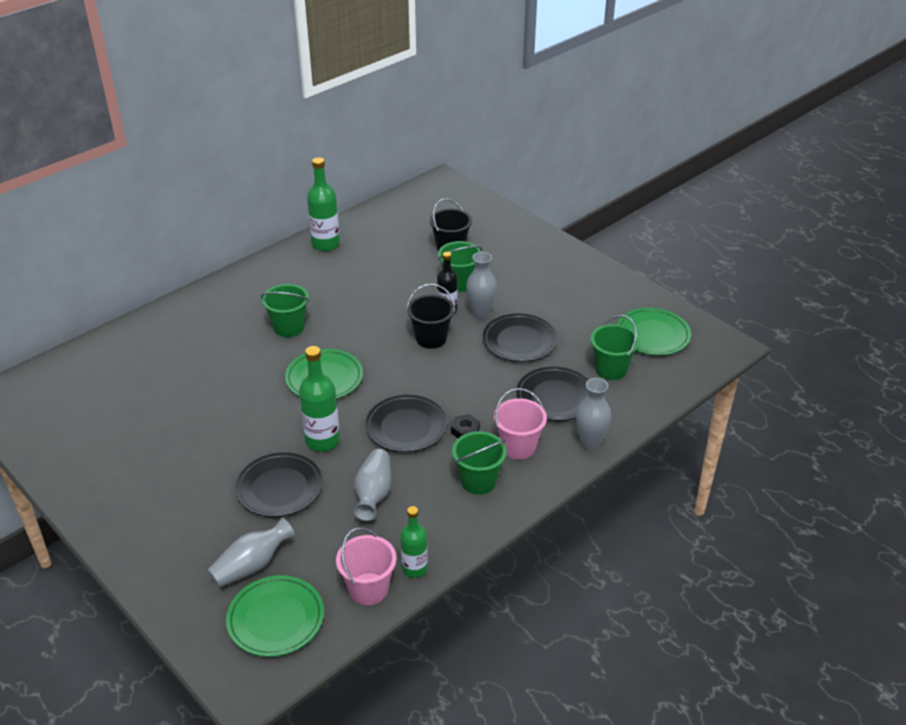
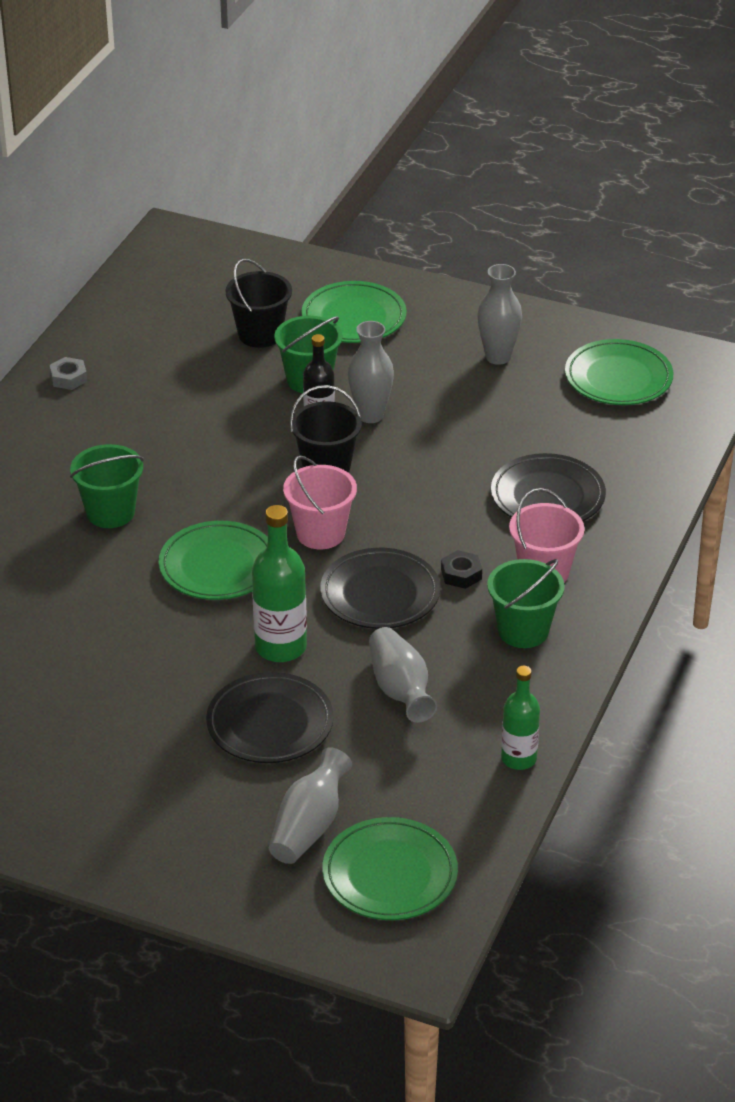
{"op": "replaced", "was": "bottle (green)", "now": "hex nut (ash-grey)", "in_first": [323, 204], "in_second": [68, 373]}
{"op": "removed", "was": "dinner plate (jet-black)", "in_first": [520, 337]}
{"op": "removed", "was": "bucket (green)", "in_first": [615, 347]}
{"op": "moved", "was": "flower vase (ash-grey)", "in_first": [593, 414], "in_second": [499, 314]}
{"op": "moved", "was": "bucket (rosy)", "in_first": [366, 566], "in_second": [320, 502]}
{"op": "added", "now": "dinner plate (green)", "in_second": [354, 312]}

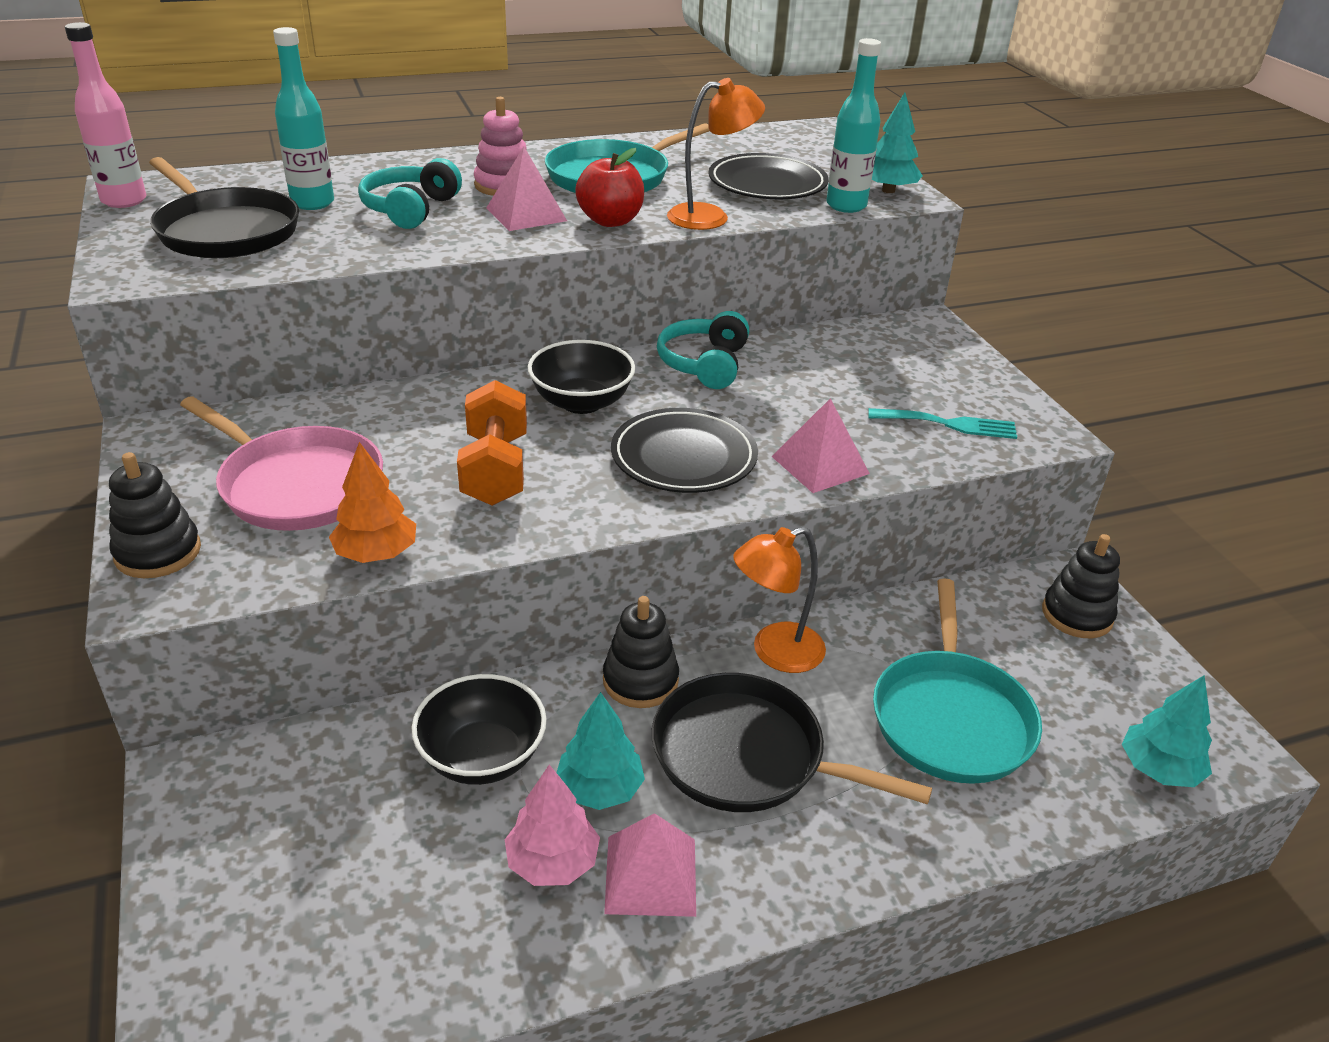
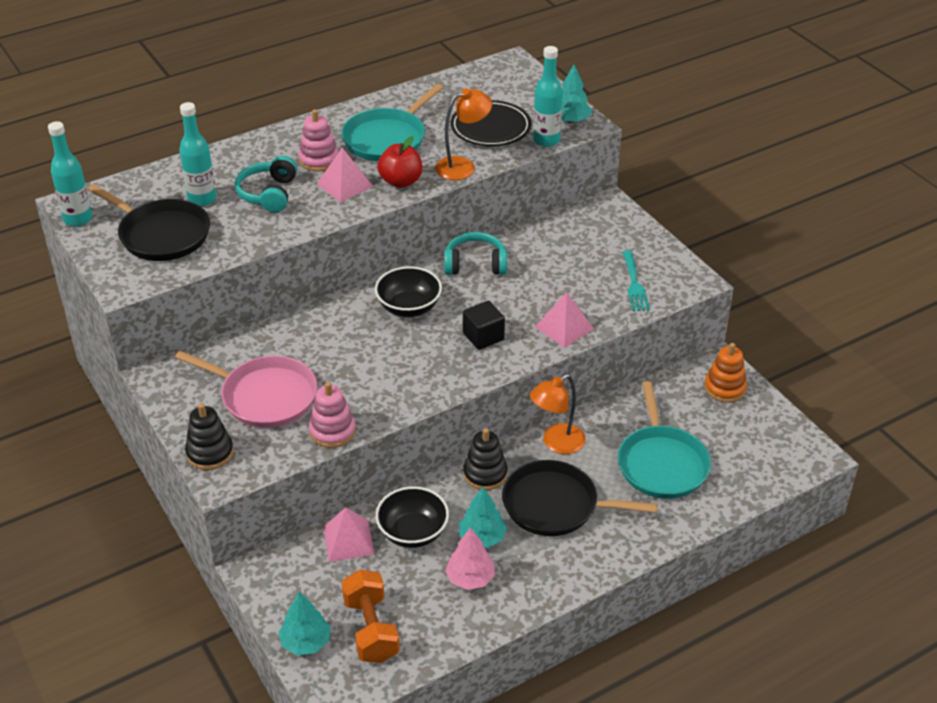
{"op": "recoloured", "was": "bottle (rosy)", "now": "bottle (turquoise)", "in_first": [105, 115], "in_second": [70, 174]}
{"op": "turned", "was": "headphones (turquoise)", "in_first": [703, 350], "in_second": [475, 253], "clockwise": 90}
{"op": "moved", "was": "free weight (bright orange)", "in_first": [492, 443], "in_second": [371, 616]}
{"op": "replaced", "was": "dinner plate (jet-black)", "now": "solid cube (jet-black)", "in_first": [684, 450], "in_second": [484, 325]}
{"op": "turned", "was": "dinner fork (turquoise)", "in_first": [942, 423], "in_second": [636, 280], "clockwise": 90}
{"op": "replaced", "was": "toy tree (bright orange)", "now": "ring stacker (rosy)", "in_first": [372, 502], "in_second": [332, 415]}
{"op": "recoloured", "was": "ring stacker (jet-black)", "now": "ring stacker (bright orange)", "in_first": [1081, 586], "in_second": [725, 373]}
{"op": "moved", "was": "toy tree (turquoise)", "in_first": [1167, 731], "in_second": [304, 623]}
{"op": "moved", "was": "solid pyramid (rosy)", "in_first": [650, 865], "in_second": [349, 534]}

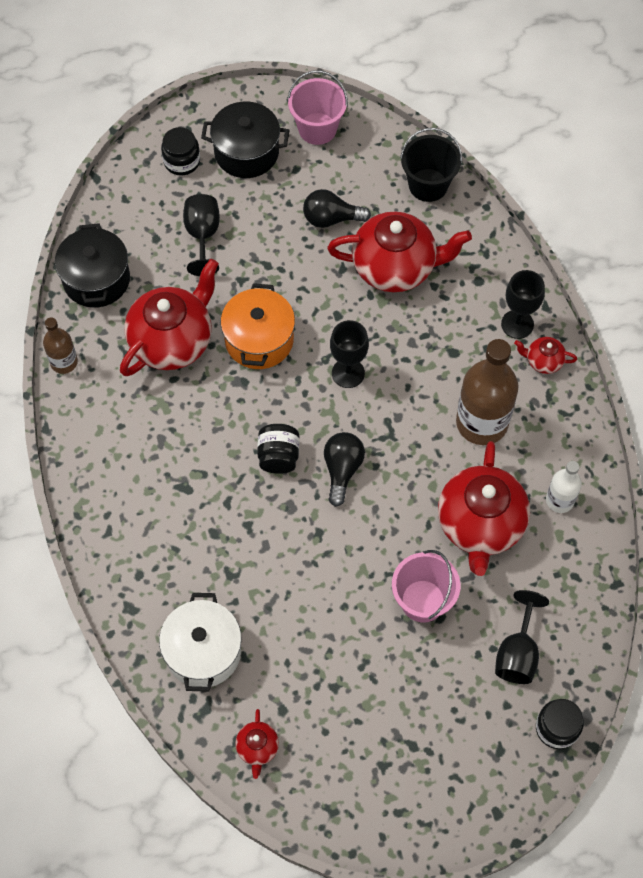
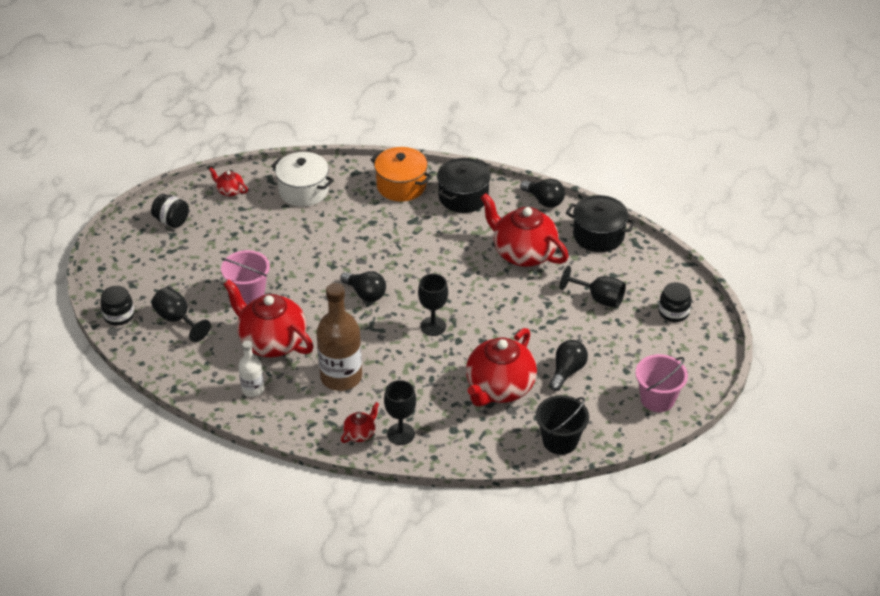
{"op": "moved", "was": "stockpot (jet-black)", "in_first": [245, 140], "in_second": [464, 185]}
{"op": "turned", "was": "china teapot (red)", "in_first": [169, 317], "in_second": [524, 230], "clockwise": 150}
{"op": "moved", "was": "stockpot (bright orange)", "in_first": [258, 326], "in_second": [401, 174]}
{"op": "replaced", "was": "bottle (dark brown)", "now": "lightbulb (jet-black)", "in_first": [60, 345], "in_second": [542, 193]}
{"op": "moved", "was": "preserve jar (jet-black)", "in_first": [278, 449], "in_second": [170, 211]}

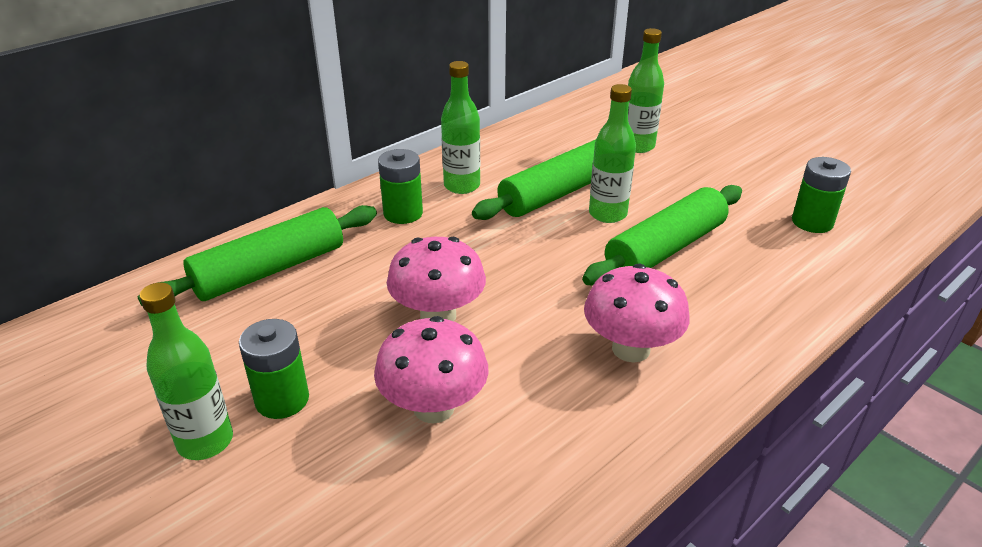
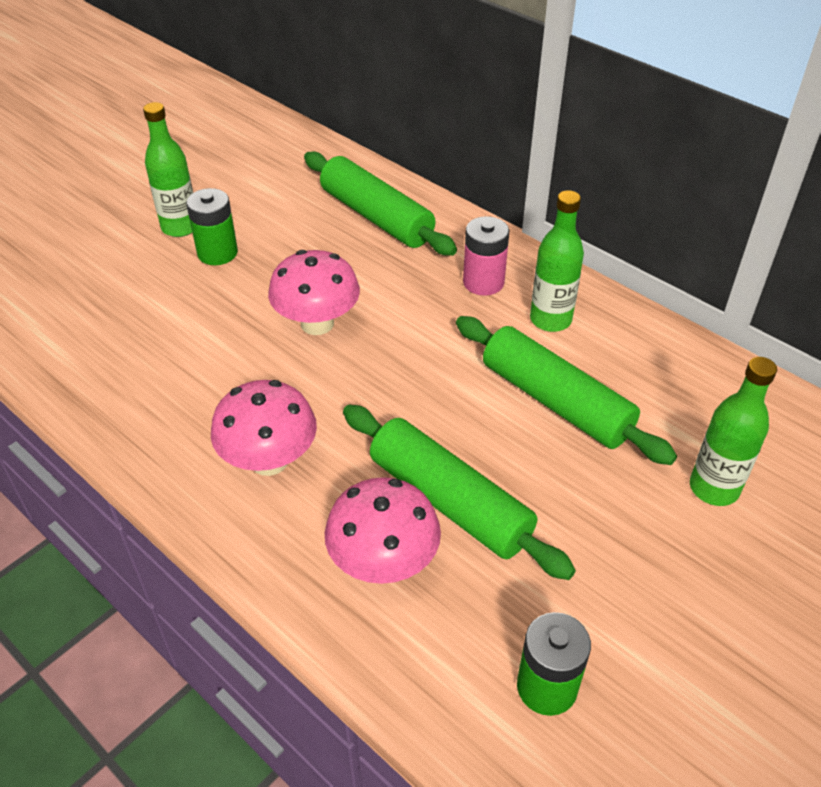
{"op": "removed", "was": "bottle (green)", "in_first": [612, 153]}
{"op": "recoloured", "was": "power cell (green)", "now": "power cell (rosy)", "in_first": [400, 186], "in_second": [486, 256]}
{"op": "moved", "was": "fungus (rosy)", "in_first": [431, 369], "in_second": [383, 530]}

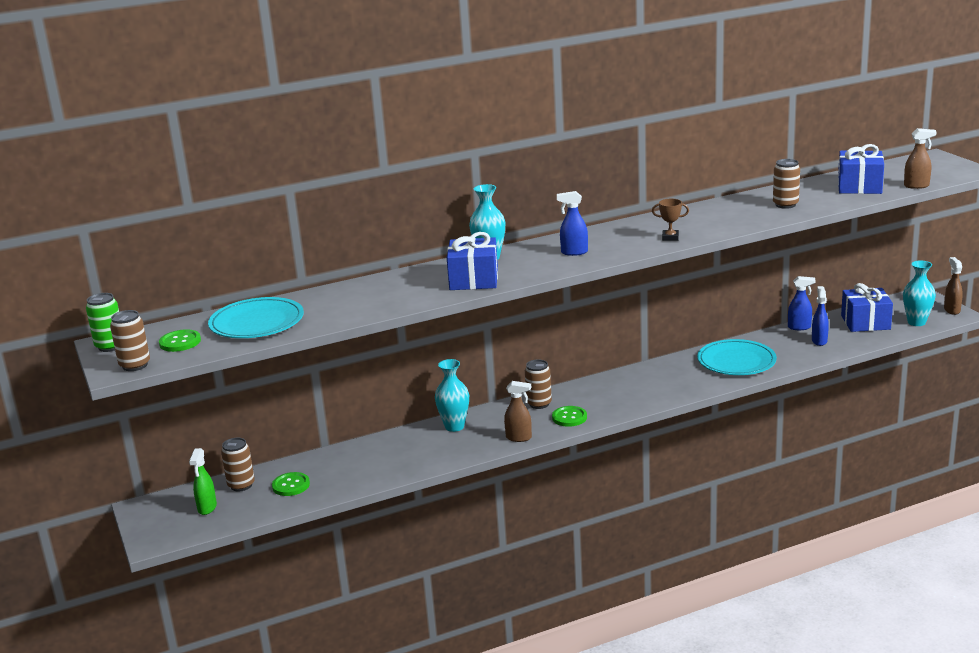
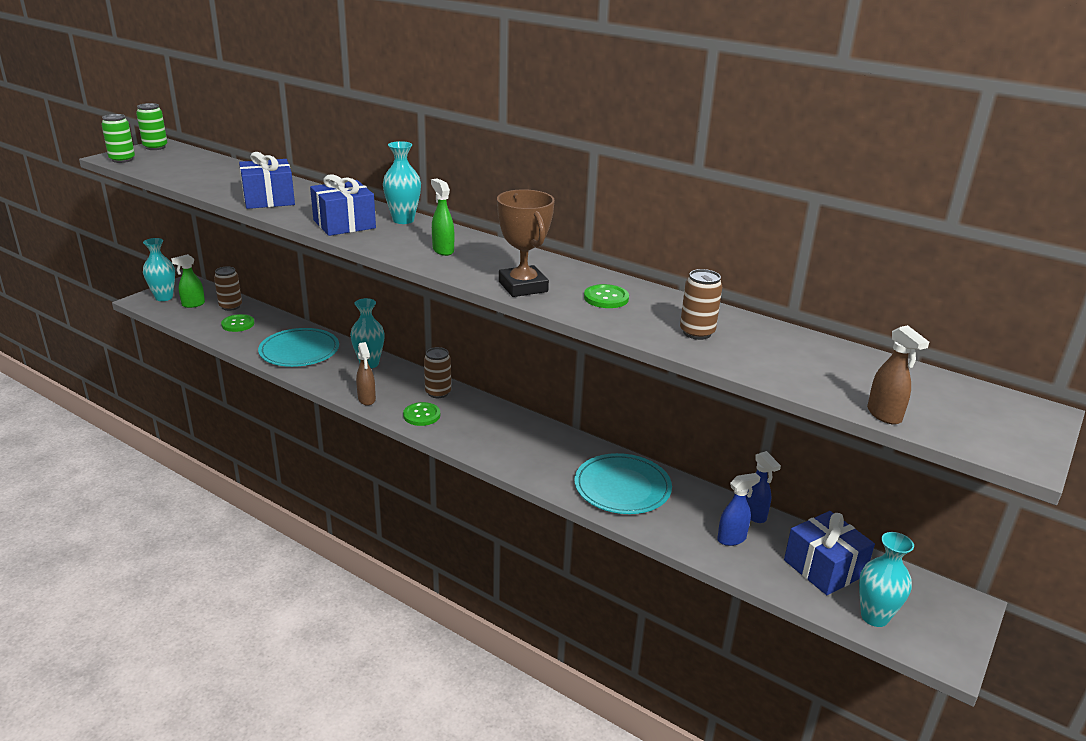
{"op": "moved", "was": "present (blue)", "in_first": [861, 169], "in_second": [267, 180]}
{"op": "recoloured", "was": "spray cleaner (blue)", "now": "spray cleaner (green)", "in_first": [572, 223], "in_second": [442, 217]}
{"op": "resized", "was": "prize cup (dark brown)", "in_first": [670, 220], "in_second": [526, 243], "ratio": 1.98}
{"op": "removed", "was": "spray cleaner (dark brown)", "in_first": [953, 286]}
{"op": "moved", "was": "dinner plate (turquoise)", "in_first": [256, 317], "in_second": [298, 347]}
{"op": "recoloured", "was": "can (dark brown)", "now": "can (green)", "in_first": [130, 340], "in_second": [118, 138]}
{"op": "moved", "was": "shirt button (green)", "in_first": [180, 340], "in_second": [606, 296]}
{"op": "added", "now": "flower vase (turquoise)", "in_second": [159, 269]}

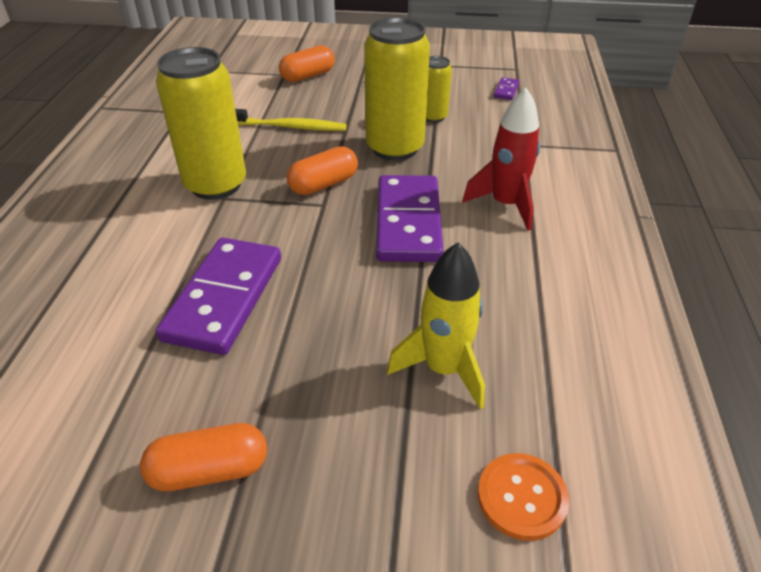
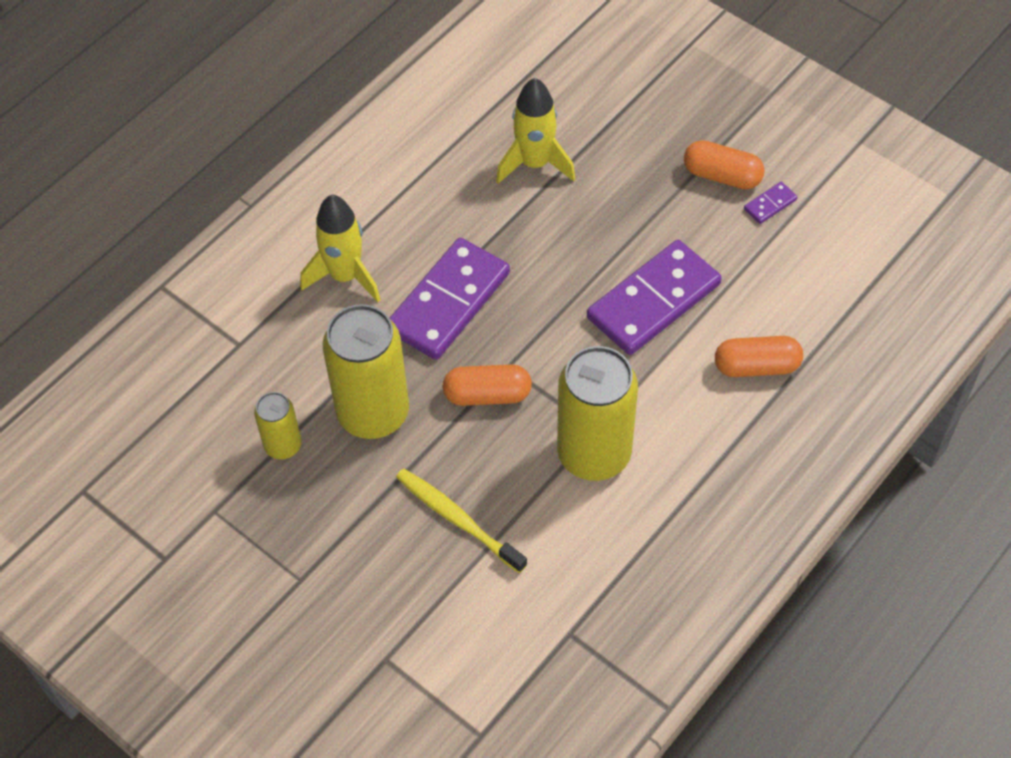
{"op": "moved", "was": "pill shape (bright orange)", "in_first": [307, 63], "in_second": [759, 356]}
{"op": "moved", "was": "domino tile (violet)", "in_first": [507, 88], "in_second": [770, 203]}
{"op": "recoloured", "was": "toy rocket (red)", "now": "toy rocket (bright yellow)", "in_first": [501, 159], "in_second": [340, 248]}
{"op": "removed", "was": "shirt button (bright orange)", "in_first": [523, 497]}

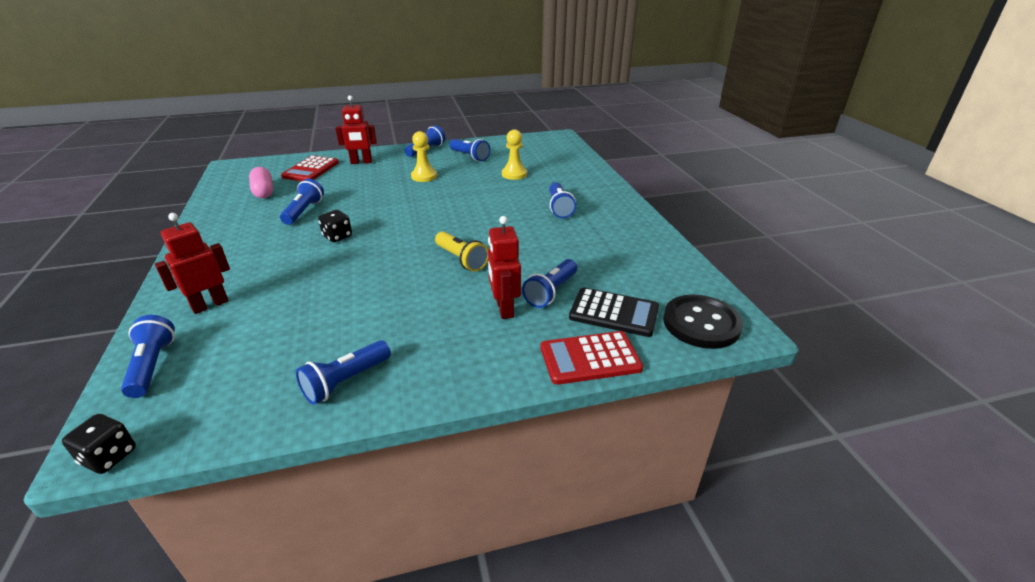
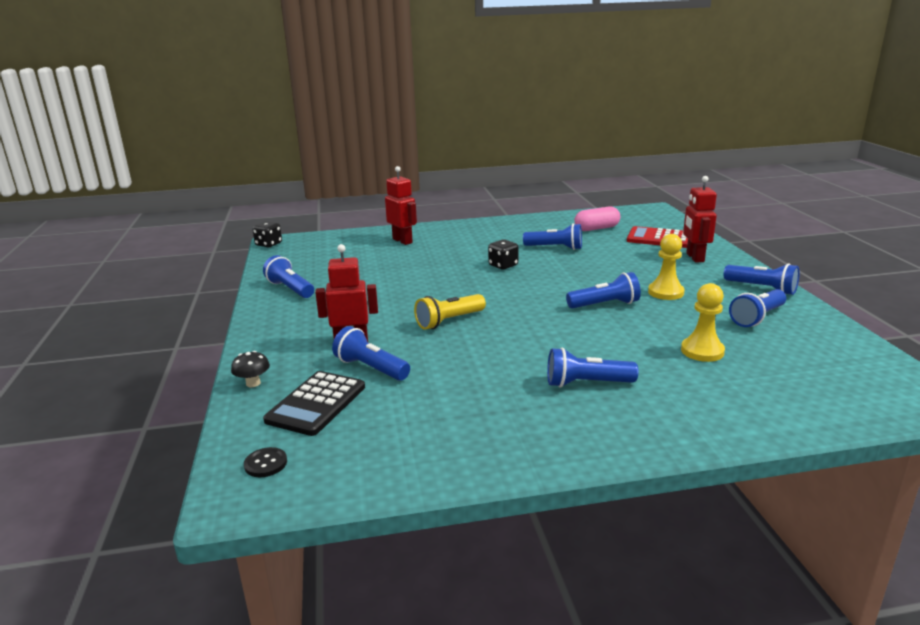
{"op": "resized", "was": "shirt button (jet-black)", "in_first": [703, 322], "in_second": [265, 462], "ratio": 0.43}
{"op": "moved", "was": "flashlight (blue)", "in_first": [148, 356], "in_second": [603, 290]}
{"op": "replaced", "was": "calculator (red)", "now": "fungus (jet-black)", "in_first": [592, 358], "in_second": [250, 369]}

